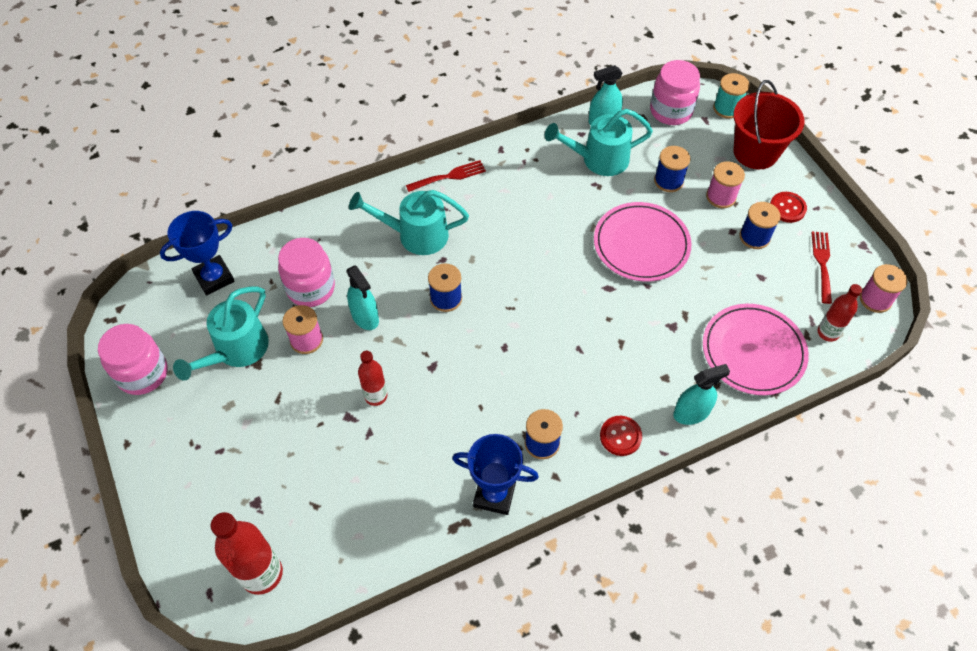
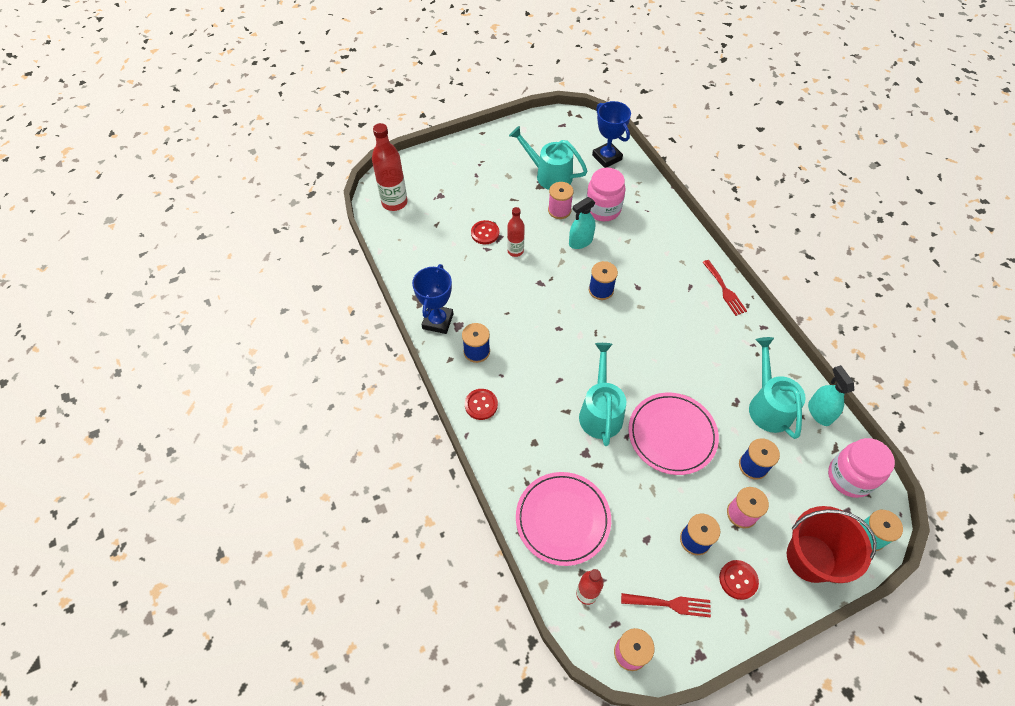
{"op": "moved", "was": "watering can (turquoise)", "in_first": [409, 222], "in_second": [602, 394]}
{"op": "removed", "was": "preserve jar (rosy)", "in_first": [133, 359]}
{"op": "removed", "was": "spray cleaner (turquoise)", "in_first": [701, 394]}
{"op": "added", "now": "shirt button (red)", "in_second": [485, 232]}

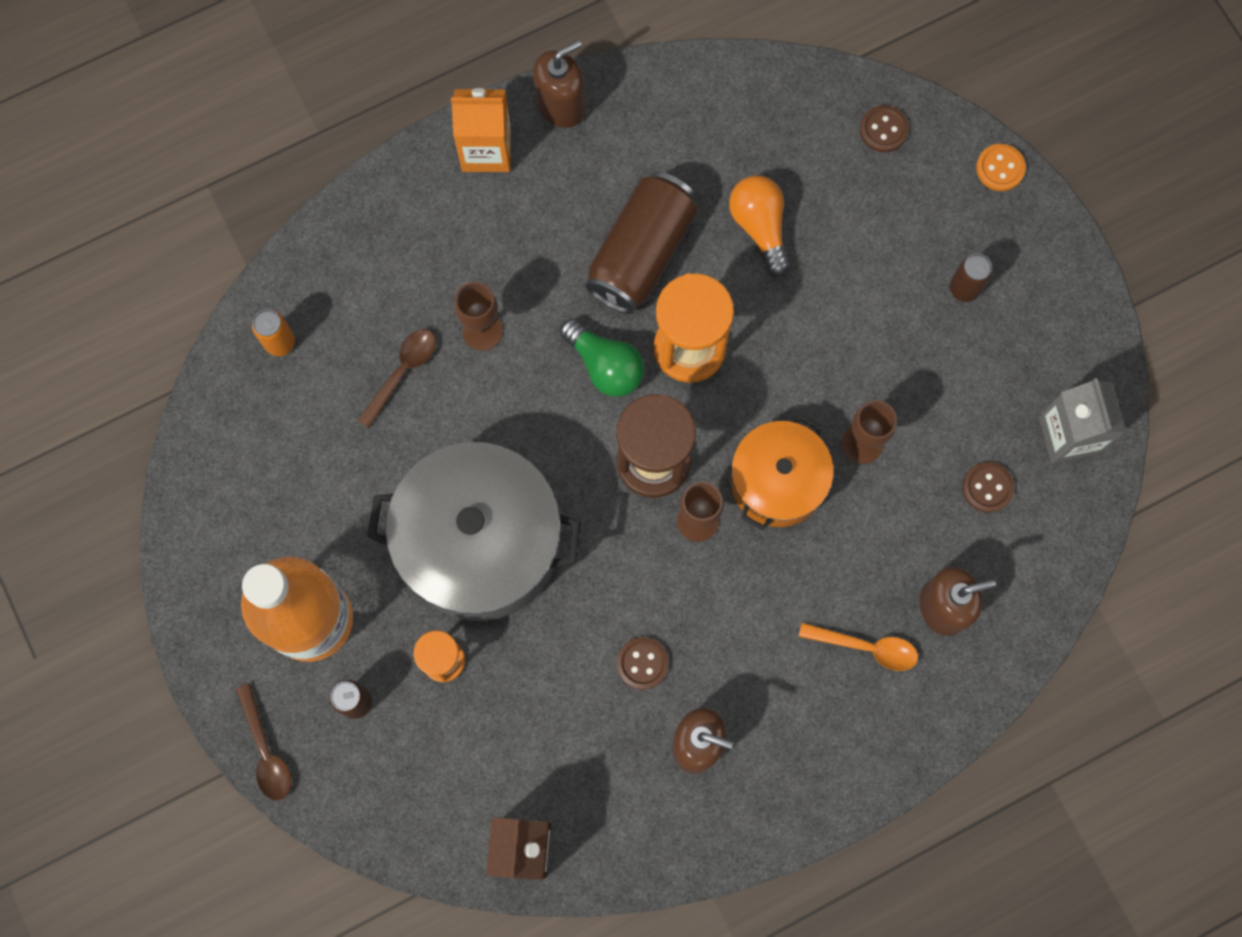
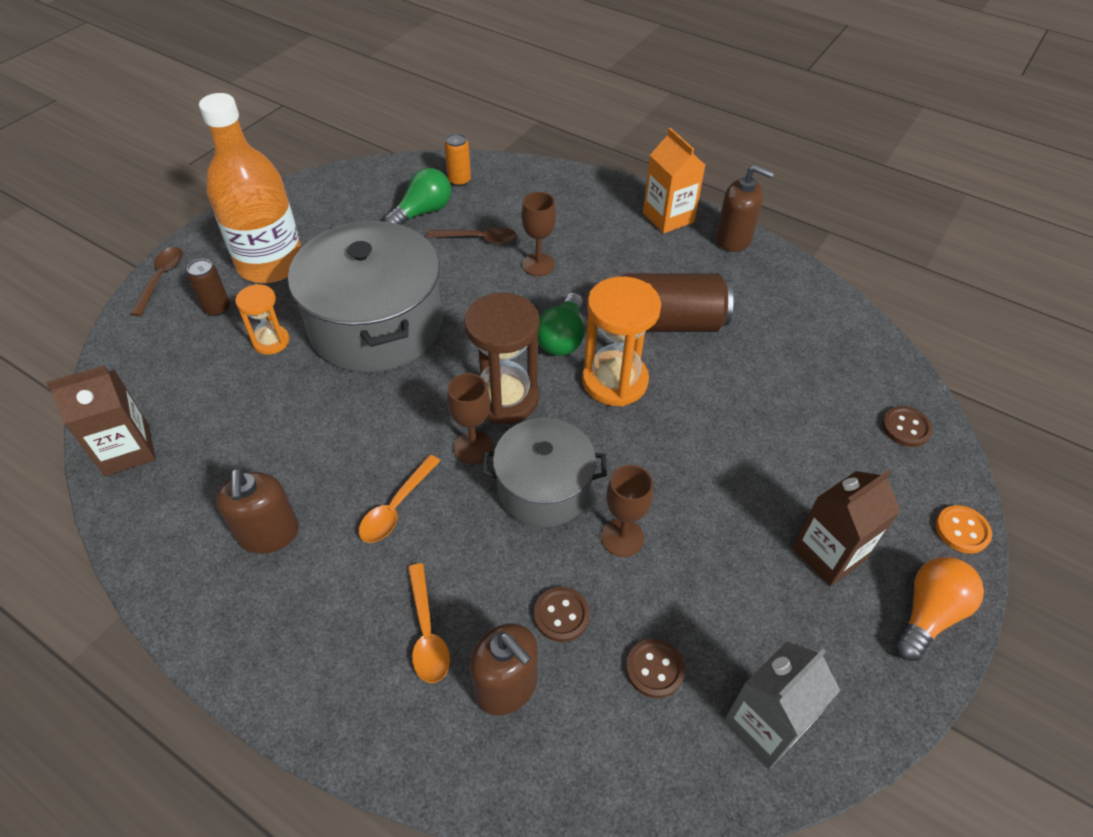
{"op": "moved", "was": "lightbulb (bright orange)", "in_first": [759, 225], "in_second": [939, 609]}
{"op": "replaced", "was": "can (dark brown)", "now": "juice carton (dark brown)", "in_first": [971, 278], "in_second": [846, 528]}
{"op": "recoloured", "was": "stockpot (bright orange)", "now": "stockpot (ash-grey)", "in_first": [782, 473], "in_second": [544, 472]}
{"op": "moved", "was": "shirt button (dark brown)", "in_first": [643, 663], "in_second": [562, 614]}
{"op": "turned", "was": "teaspoon (dark brown)", "in_first": [263, 742], "in_second": [156, 281], "clockwise": 150}
{"op": "added", "now": "lightbulb (green)", "in_second": [417, 196]}
{"op": "added", "now": "teaspoon (bright orange)", "in_second": [399, 499]}

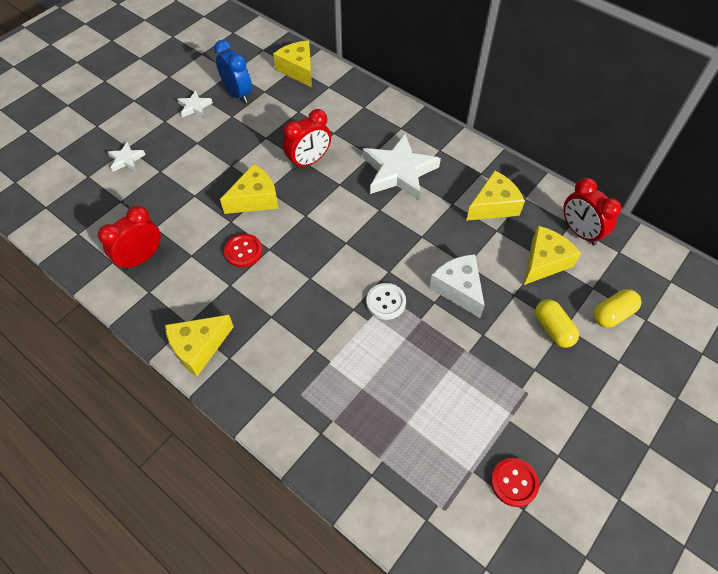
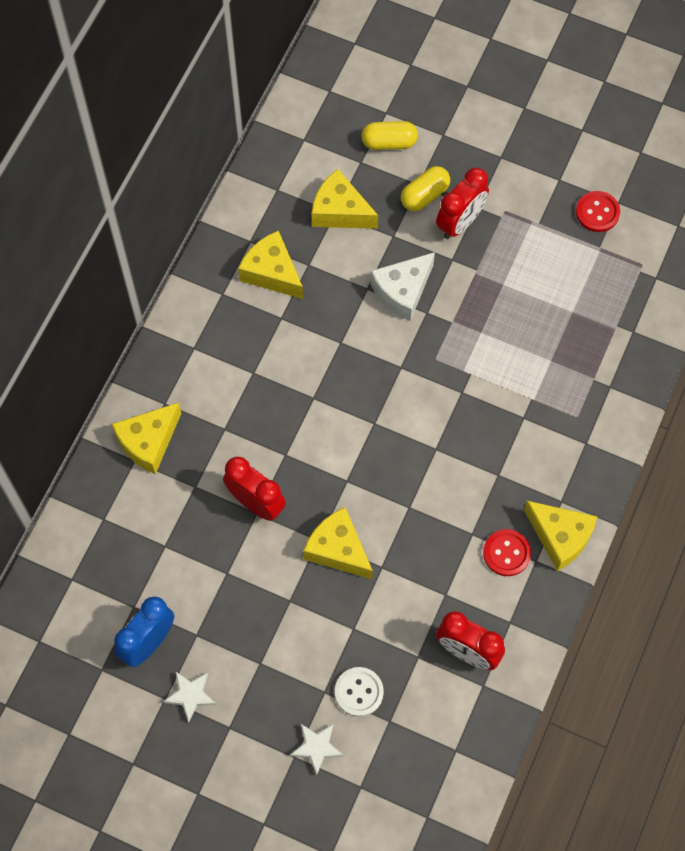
{"op": "moved", "was": "piece of cheese (bright yellow)", "in_first": [292, 64], "in_second": [146, 438]}
{"op": "removed", "was": "star (white)", "in_first": [402, 167]}
{"op": "moved", "was": "alarm clock (red)", "in_first": [592, 212], "in_second": [462, 203]}
{"op": "moved", "was": "shirt button (red)", "in_first": [243, 250], "in_second": [507, 552]}
{"op": "moved", "was": "shirt button (white)", "in_first": [386, 301], "in_second": [359, 692]}
{"op": "turned", "was": "pill shape (bright yellow)", "in_first": [617, 308], "in_second": [389, 135], "clockwise": -45}

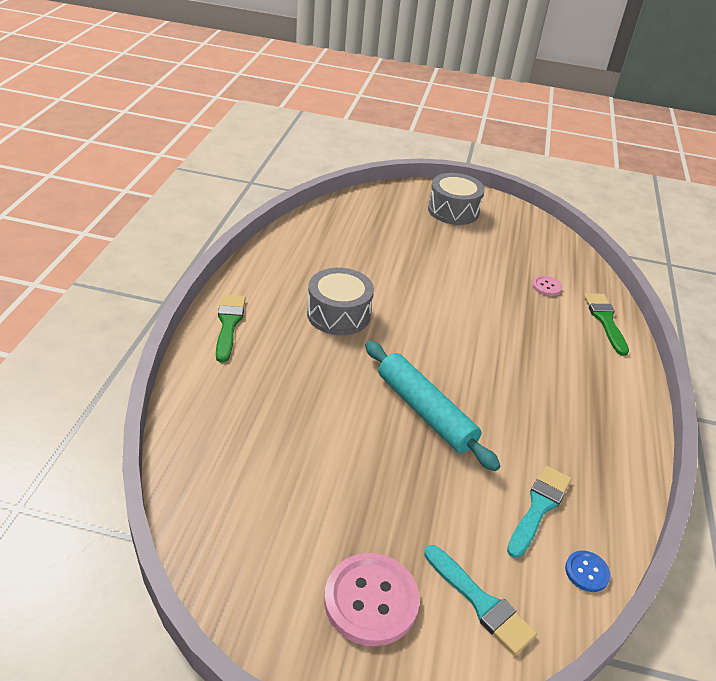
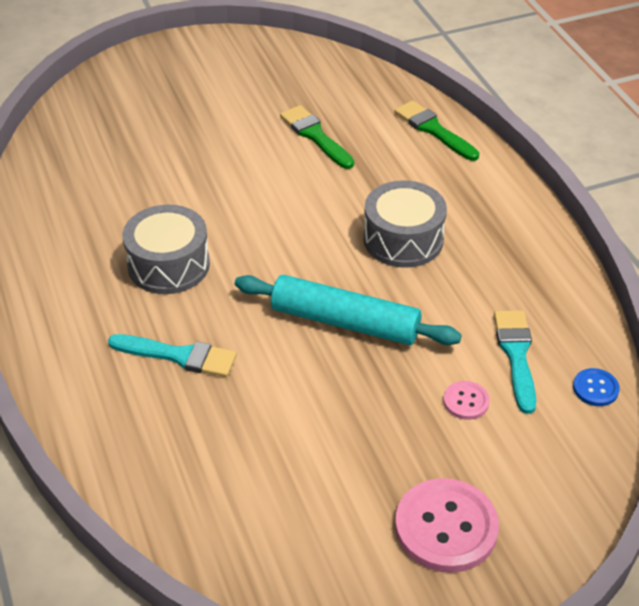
{"op": "moved", "was": "toy drum (ash-grey)", "in_first": [456, 199], "in_second": [405, 224]}
{"op": "moved", "was": "shirt button (rosy)", "in_first": [547, 286], "in_second": [466, 400]}
{"op": "moved", "was": "brush (green)", "in_first": [231, 329], "in_second": [317, 137]}
{"op": "moved", "was": "brush (turquoise)", "in_first": [480, 600], "in_second": [172, 355]}

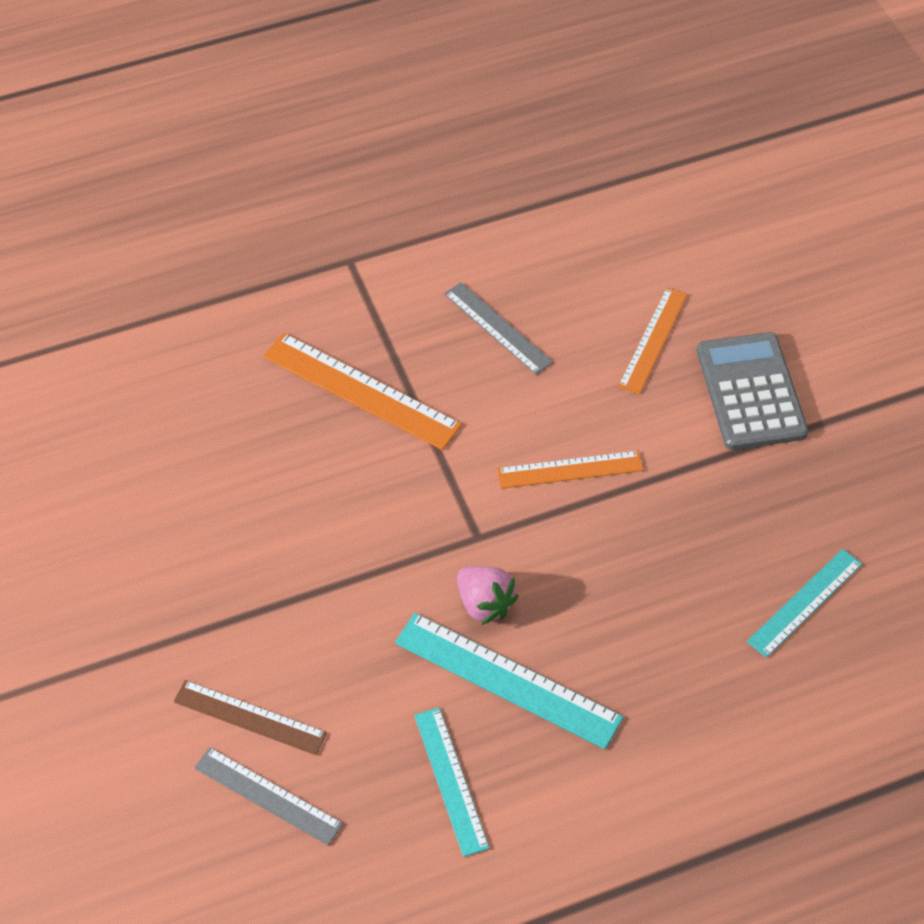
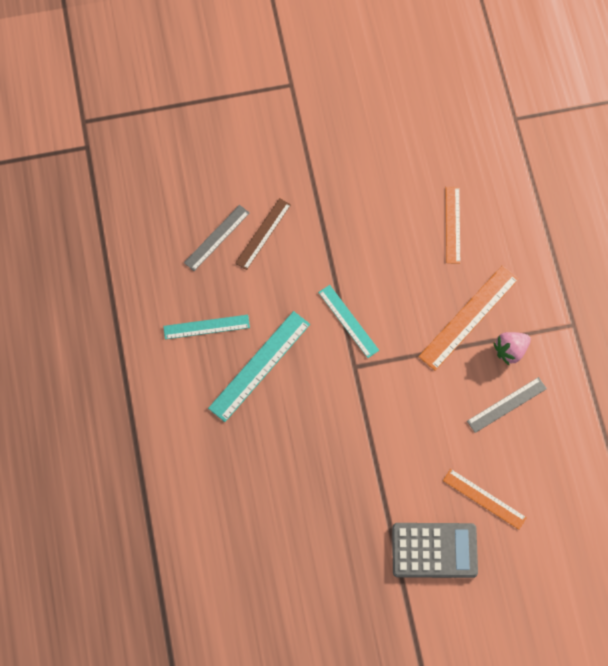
{"op": "moved", "was": "straightedge (bright orange)", "in_first": [570, 469], "in_second": [453, 225]}
{"op": "moved", "was": "straightedge (turquoise)", "in_first": [804, 603], "in_second": [348, 321]}
{"op": "moved", "was": "toy strawberry (rosy)", "in_first": [488, 595], "in_second": [512, 349]}

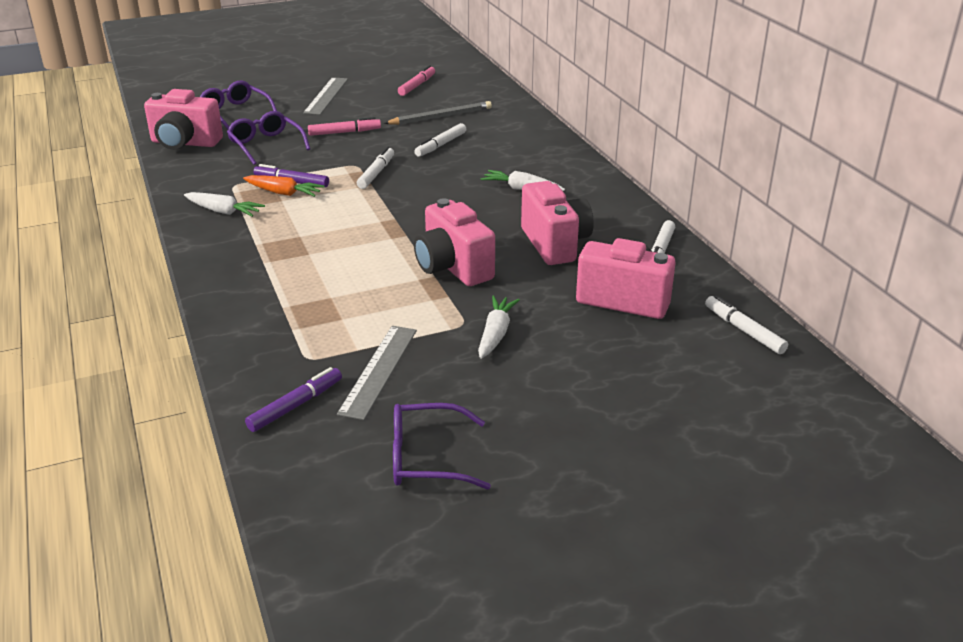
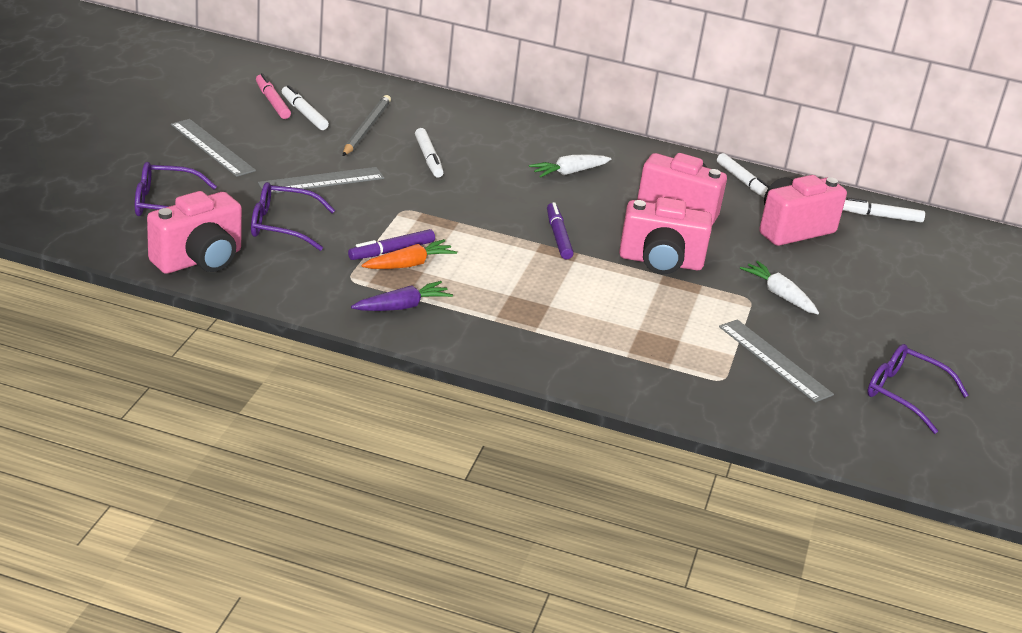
{"op": "replaced", "was": "felt pen (rosy)", "now": "straightedge (ash-grey)", "in_first": [344, 126], "in_second": [321, 180]}
{"op": "moved", "was": "felt pen (white)", "in_first": [375, 167], "in_second": [305, 107]}
{"op": "recoloured", "was": "root vegetable (white)", "now": "root vegetable (violet)", "in_first": [224, 204], "in_second": [402, 296]}
{"op": "moved", "was": "felt pen (violet)", "in_first": [293, 399], "in_second": [560, 231]}
{"op": "turned", "was": "eyeglasses (violet)", "in_first": [442, 446], "in_second": [918, 389], "clockwise": 90}

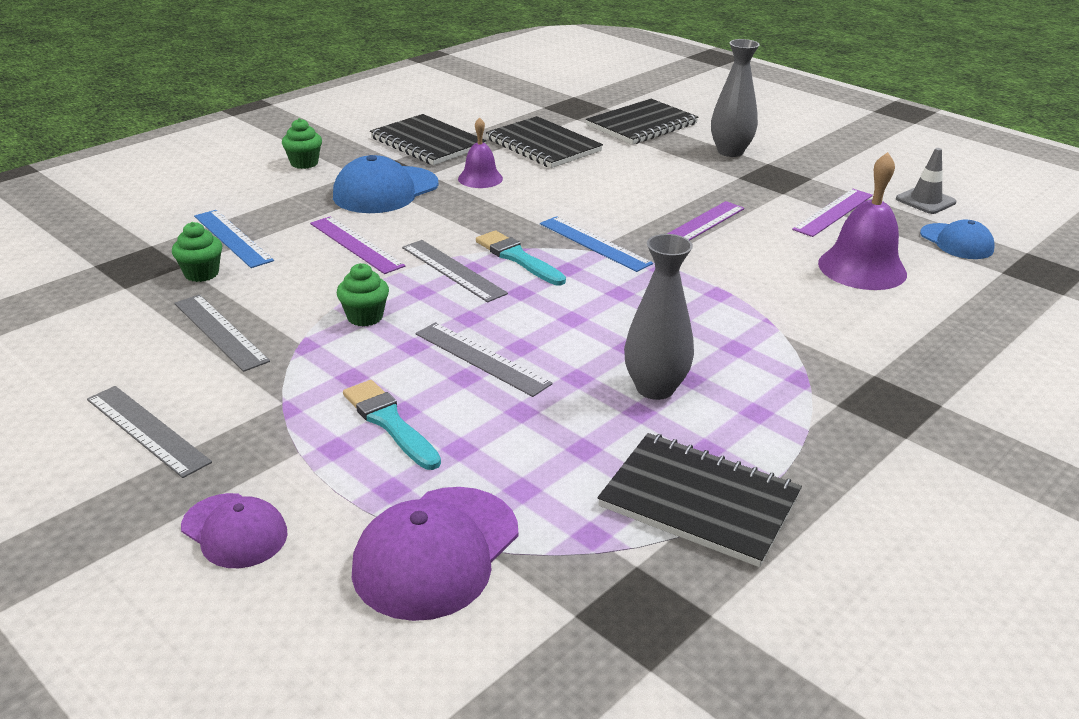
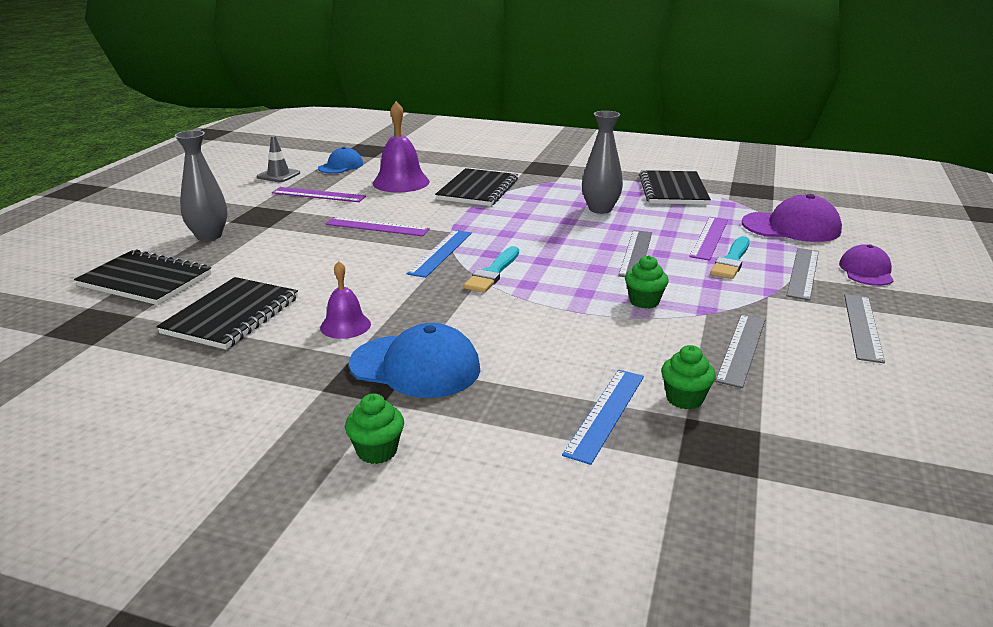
{"op": "moved", "was": "notebook (jet-black)", "in_first": [428, 139], "in_second": [476, 187]}
{"op": "moved", "was": "straightedge (violet)", "in_first": [357, 245], "in_second": [708, 239]}
{"op": "moved", "was": "straightedge (ash-grey)", "in_first": [455, 271], "in_second": [802, 274]}

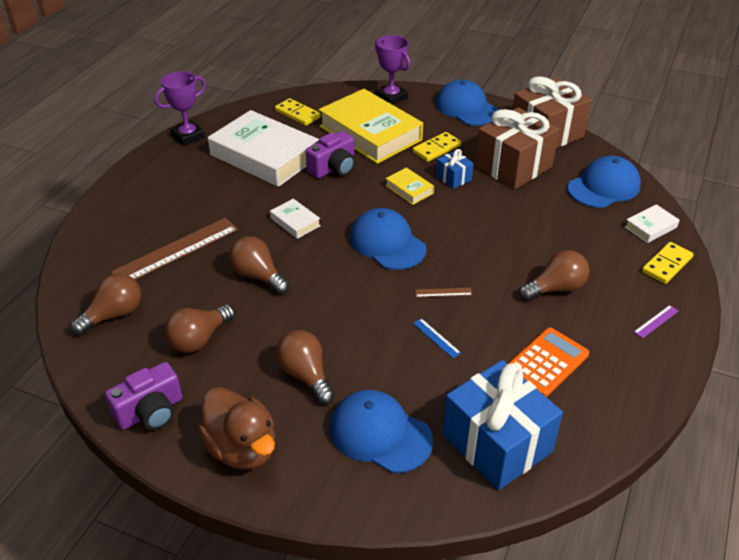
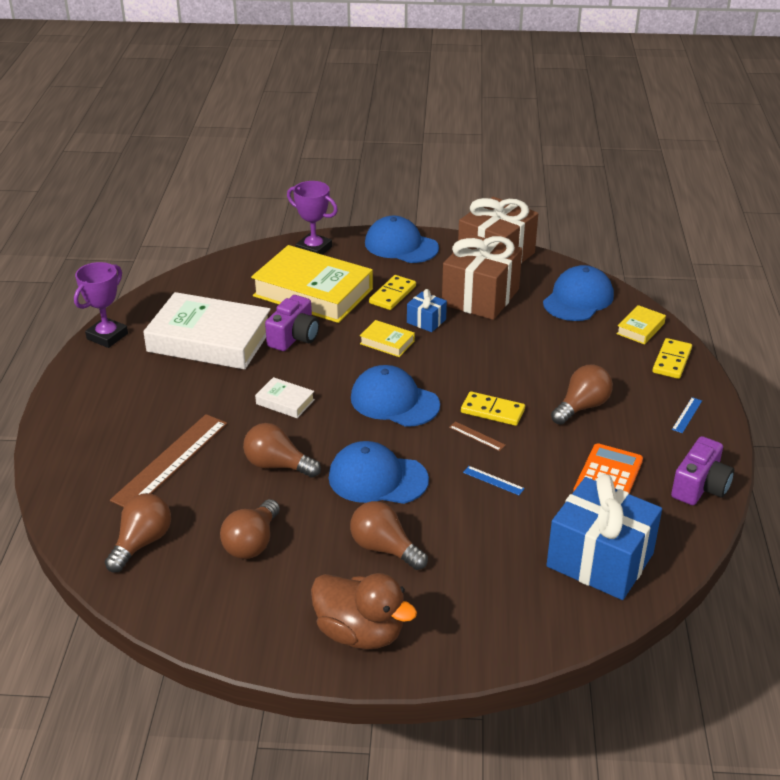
{"op": "moved", "was": "domino tile (bright yellow)", "in_first": [298, 112], "in_second": [493, 408]}
{"op": "recoloured", "was": "hardcover (white)", "now": "hardcover (bright yellow)", "in_first": [652, 223], "in_second": [641, 325]}
{"op": "turned", "was": "straightedge (dark brown)", "in_first": [444, 292], "in_second": [477, 436], "clockwise": 60}
{"op": "recoloured", "was": "straightedge (violet)", "now": "straightedge (blue)", "in_first": [656, 321], "in_second": [687, 415]}
{"op": "moved", "was": "camera (violet)", "in_first": [143, 396], "in_second": [702, 470]}
{"op": "moved", "was": "peaked cap (blue)", "in_first": [381, 431], "in_second": [378, 472]}

